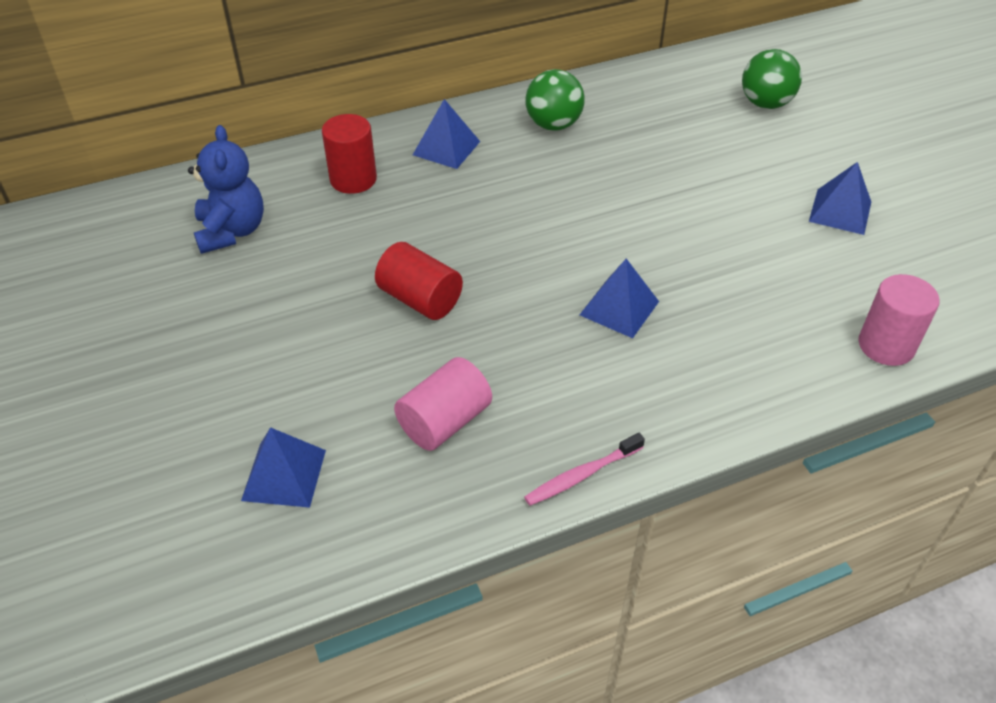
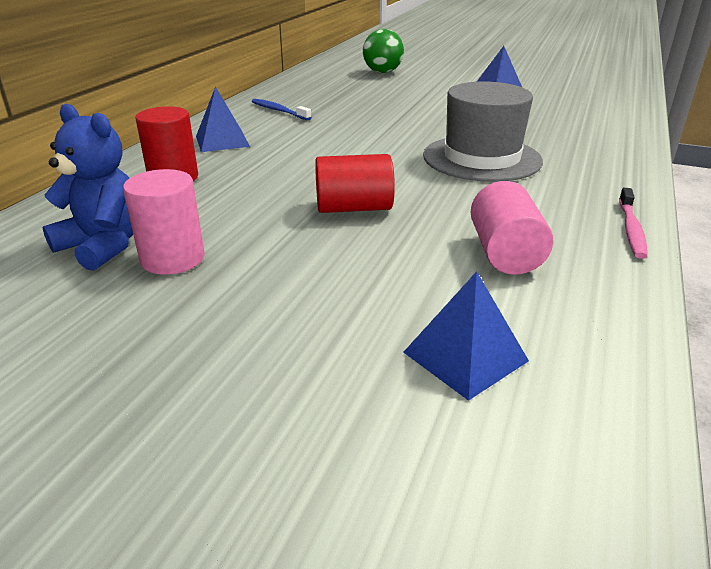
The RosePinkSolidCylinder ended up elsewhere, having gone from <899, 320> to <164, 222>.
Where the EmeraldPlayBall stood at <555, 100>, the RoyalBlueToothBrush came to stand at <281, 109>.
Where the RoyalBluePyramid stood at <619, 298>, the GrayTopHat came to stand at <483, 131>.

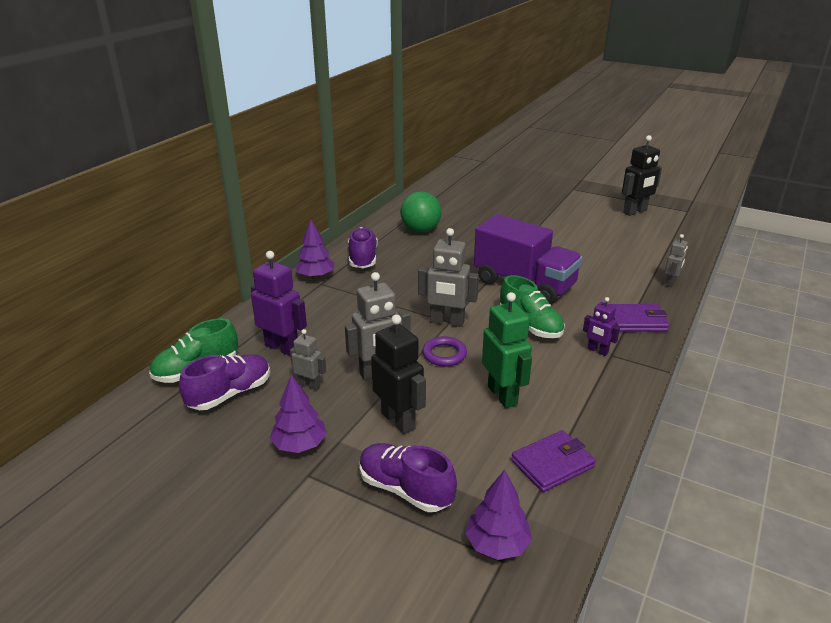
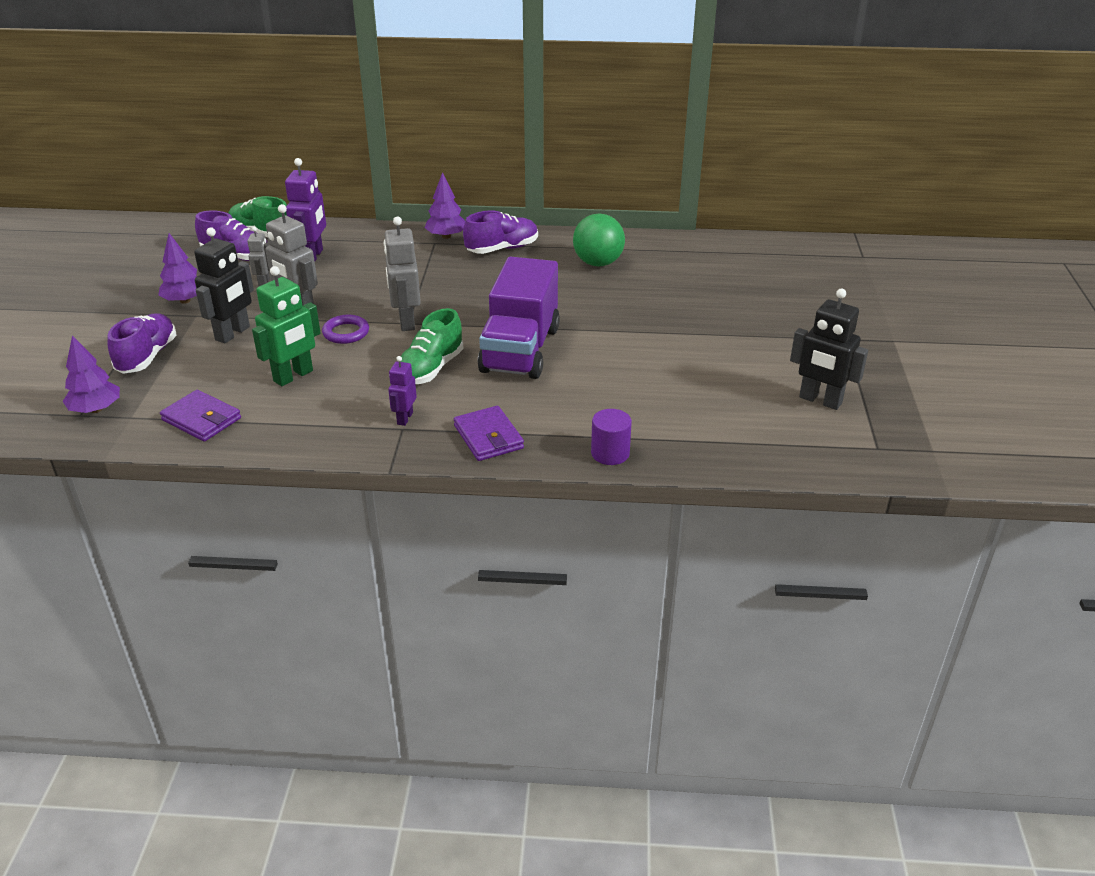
Where the GrayRobot stood at <676, 260>, the RoyalPurpleSolidCylinder came to stand at <611, 437>.

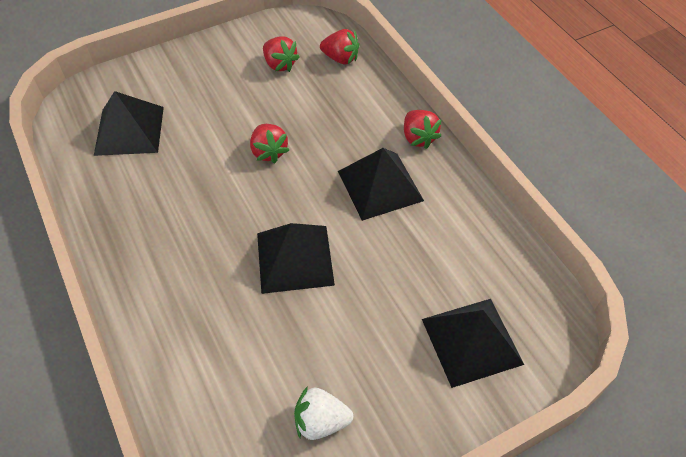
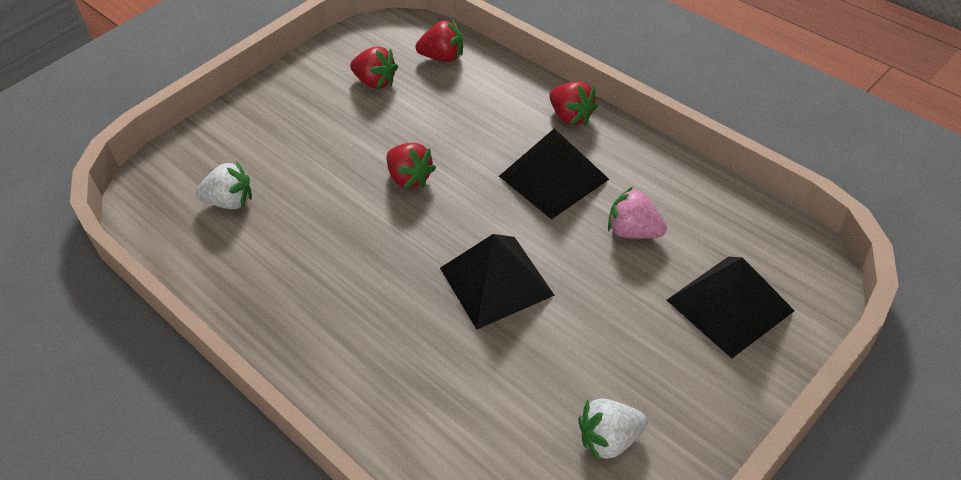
The second view gained the RosePinkToyStrawberry at <637, 213>.
Where the EbonyPyramid stood at <129, 123>, the WhiteToyStrawberry came to stand at <224, 185>.

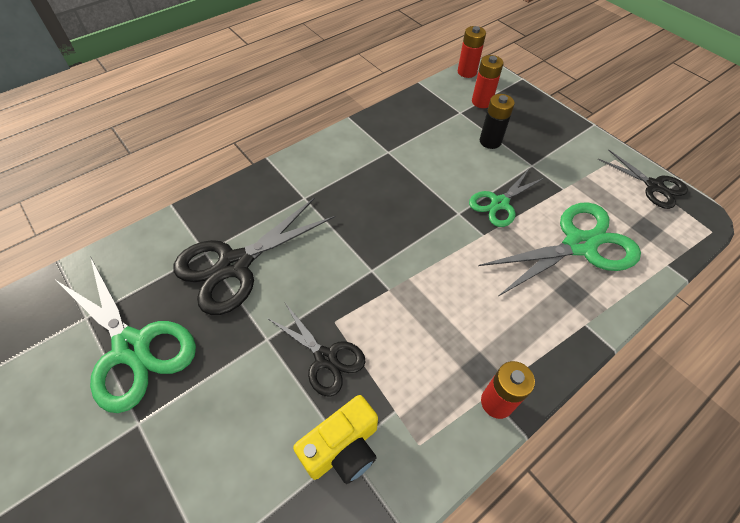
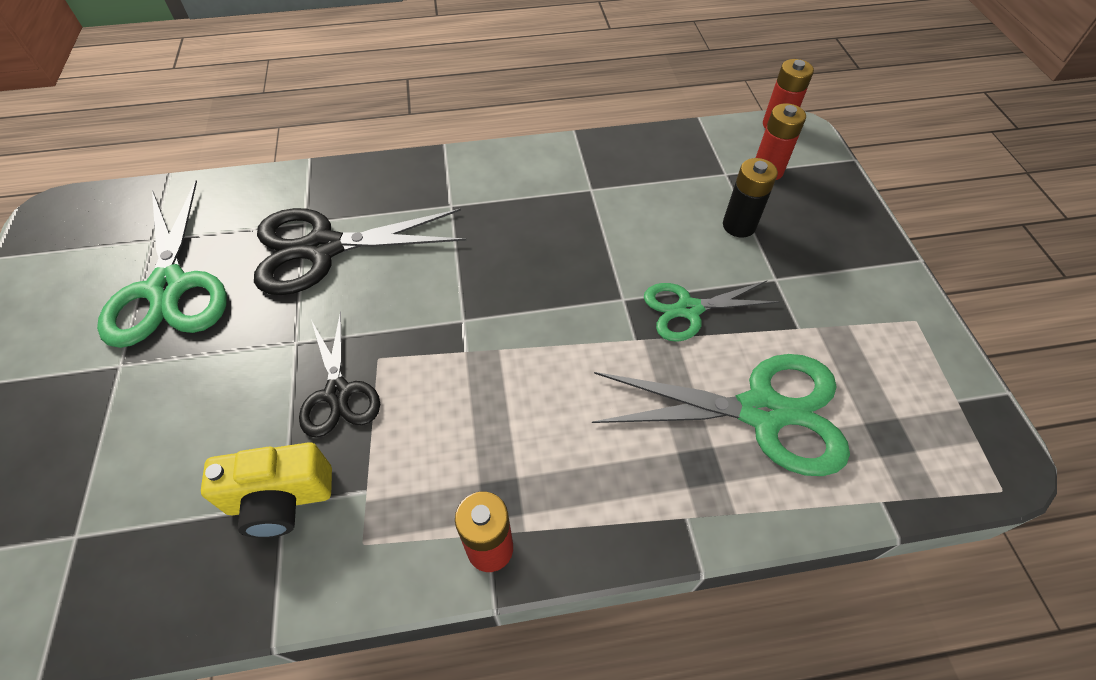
The second view lost the EbonyPairOfScissors at <643, 179>.

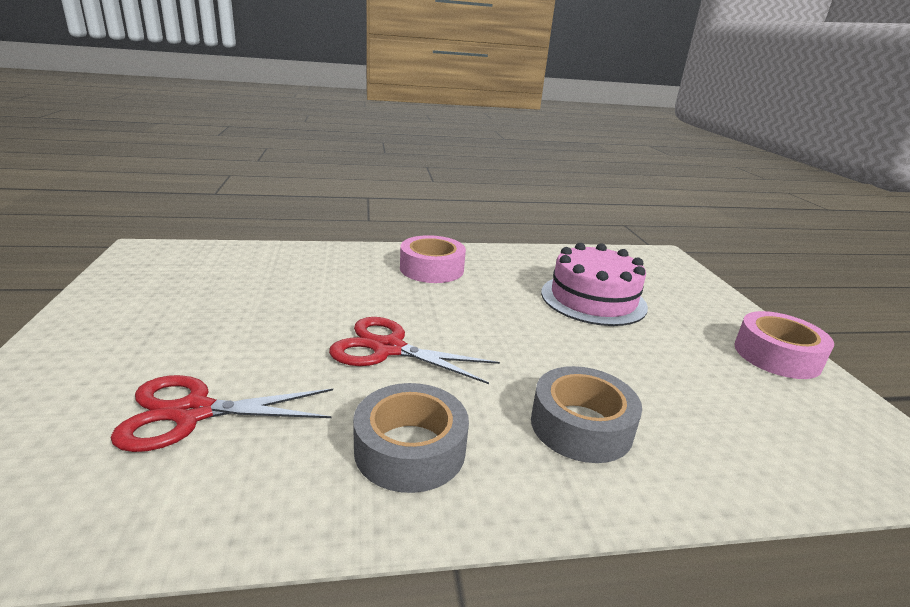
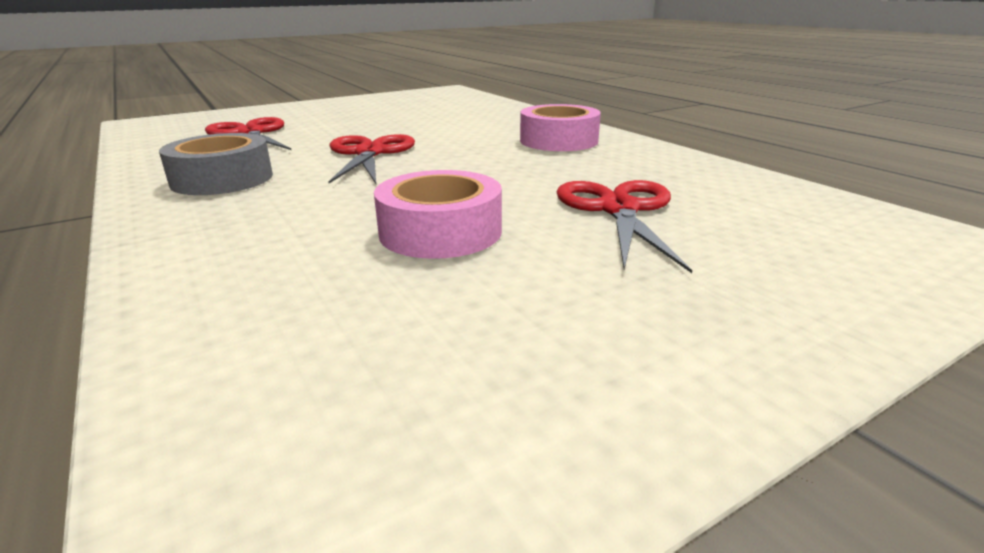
The second view lost the GrayStickyTape at <586, 414>.
The RosePinkStickyTape ended up elsewhere, having gone from <784, 345> to <438, 214>.
Where the RosePinkLayerCake stood at <594, 284>, the ScarletPairOfScissors came to stand at <624, 226>.

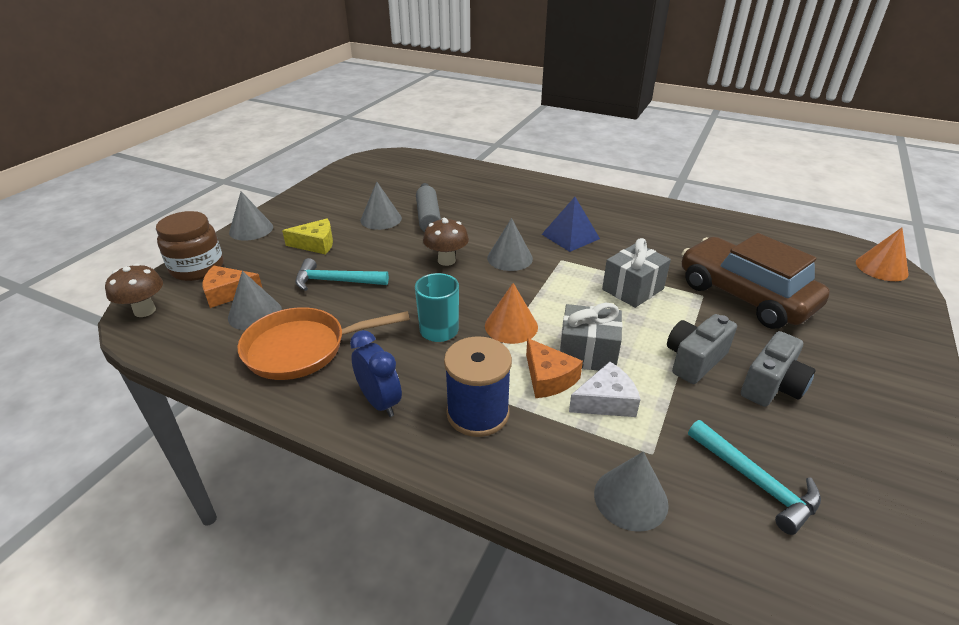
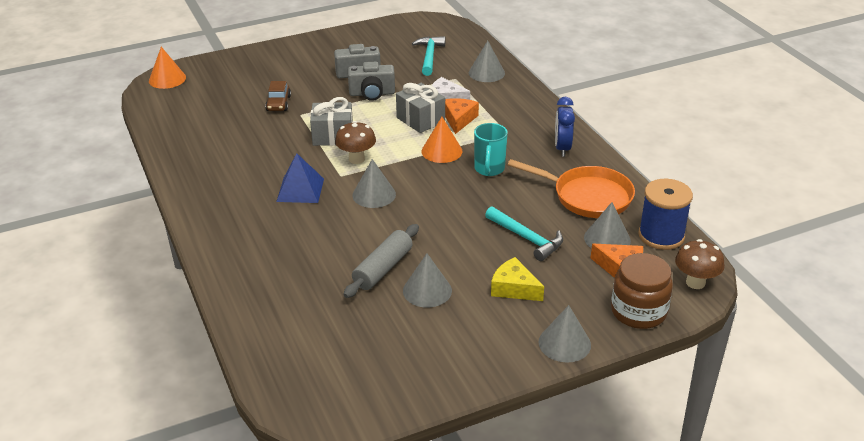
The DarkBrownMushroom ended up elsewhere, having gone from <446, 242> to <355, 142>.
The RoyalBlueBobbin ended up elsewhere, having gone from <478, 386> to <665, 214>.
The size of the DarkBrownAutomobile at <755, 281> changed by a factor of 0.43.

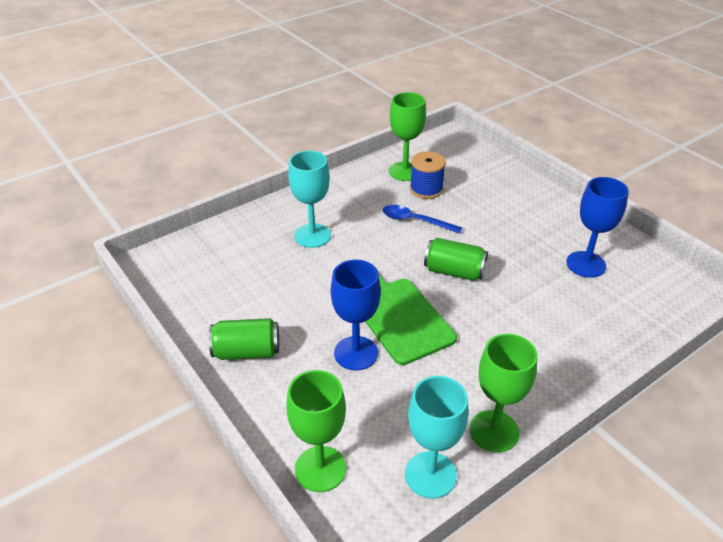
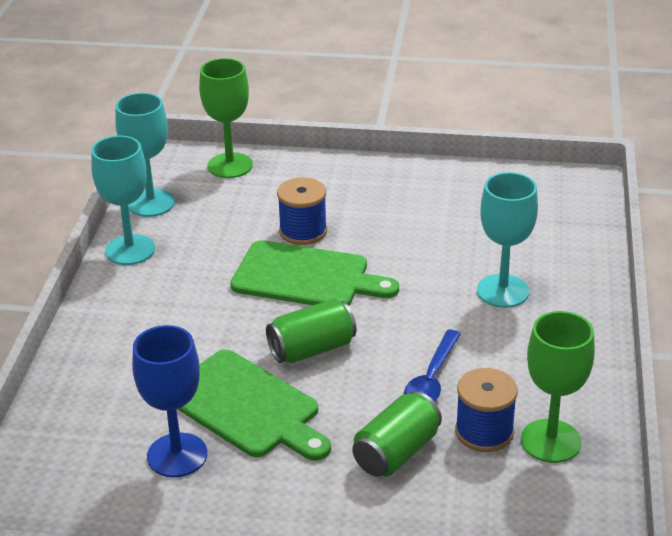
The second view gained the EmeraldCuttingBoard at <254, 405>.
The EmeraldCan ended up elsewhere, having gone from <244, 339> to <397, 434>.
Where the RoyalBlueChalice stood at <356, 315>, the RoyalBlueBobbin came to stand at <302, 211>.
What was the EmeraldChalice at <503, 393> turned into the AquaChalice at <123, 200>.
The RoyalBlueTeaspoon at <422, 219> ended up facing another way, 135 degrees clockwise from before.

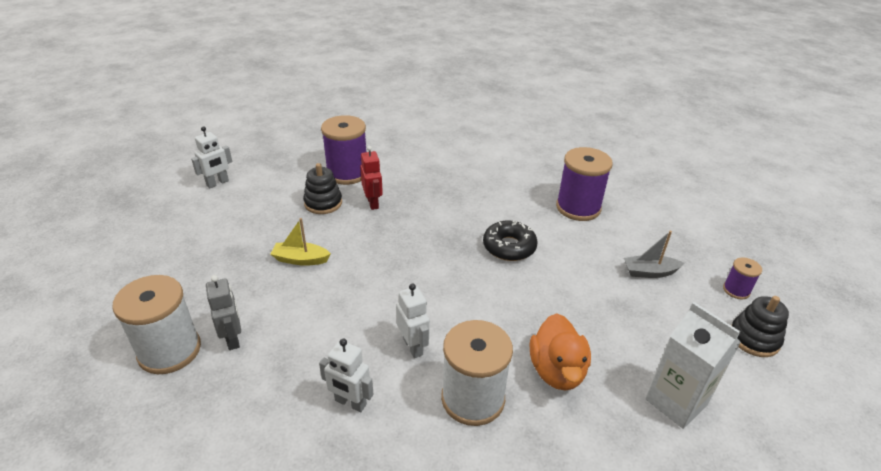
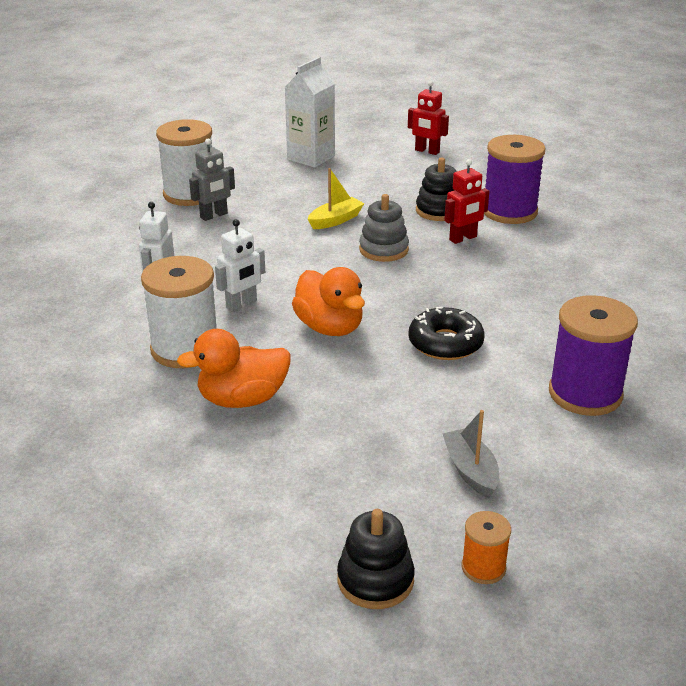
The second view gained the BrightOrangeToyDuck at <328, 301>.
The second view gained the GrayStackingToy at <384, 228>.
The WhiteMilkCarton ended up elsewhere, having gone from <693, 365> to <310, 112>.
What was the WhiteRobot at <211, 157> turned into the ScarletRobot at <428, 118>.
What was the RoyalPurpleBobbin at <742, 278> turned into the BrightOrangeBobbin at <486, 547>.
The BrightYellowSailboat at <301, 242> ended up facing another way, 60 degrees clockwise from before.

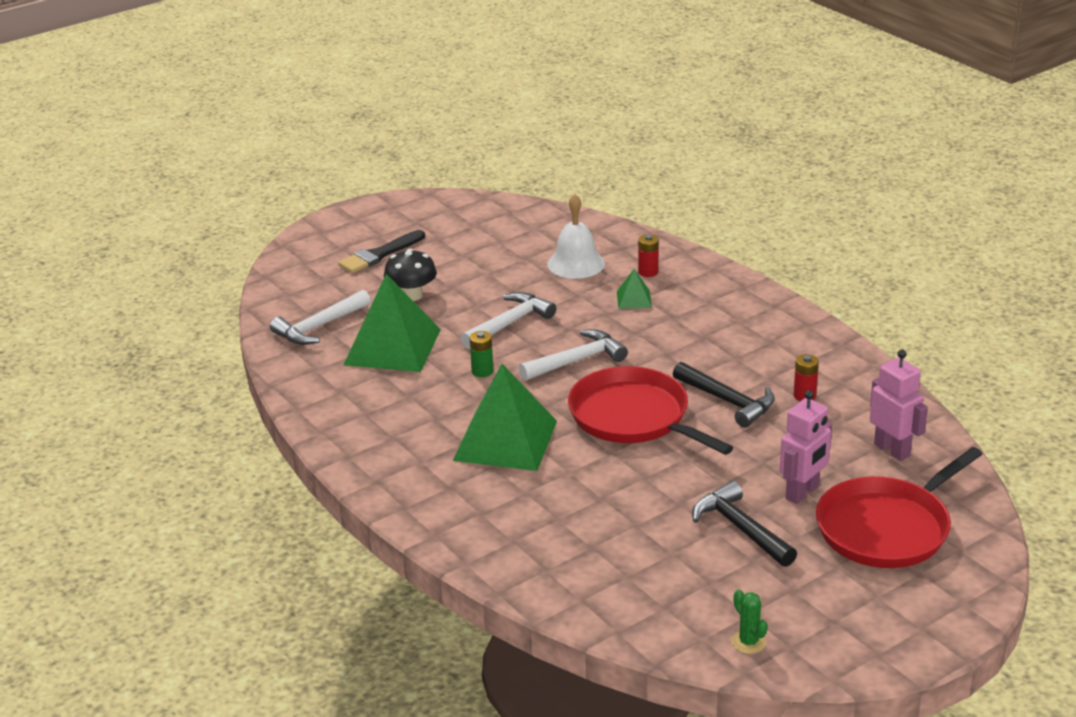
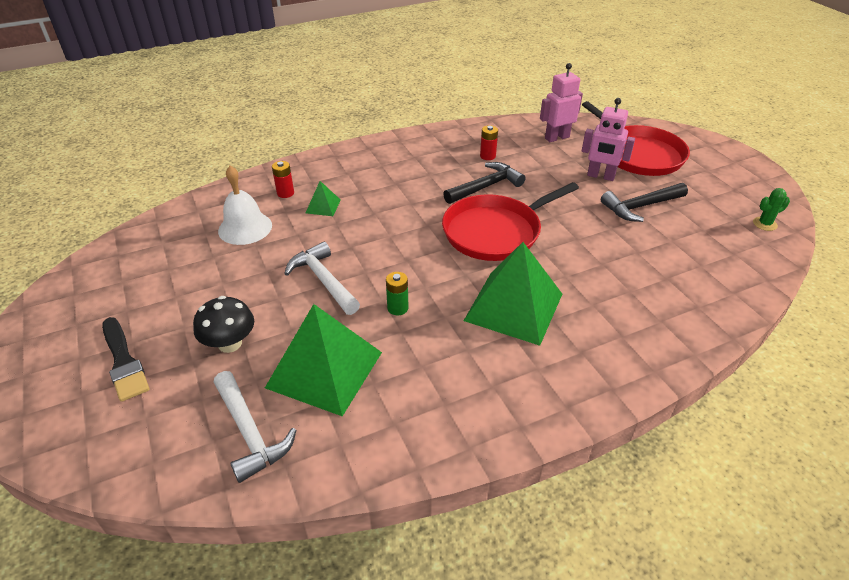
The second view lost the WhiteHammer at <573, 355>.
The RosePinkRobot at <806, 447> ended up facing another way, 150 degrees clockwise from before.

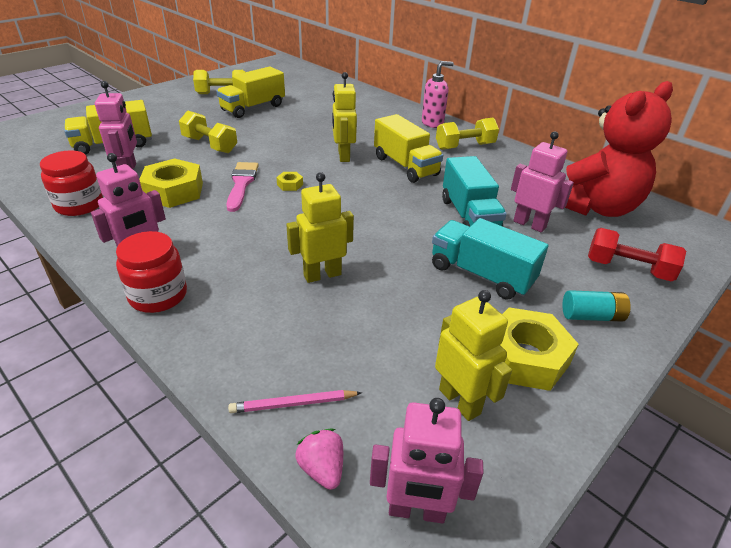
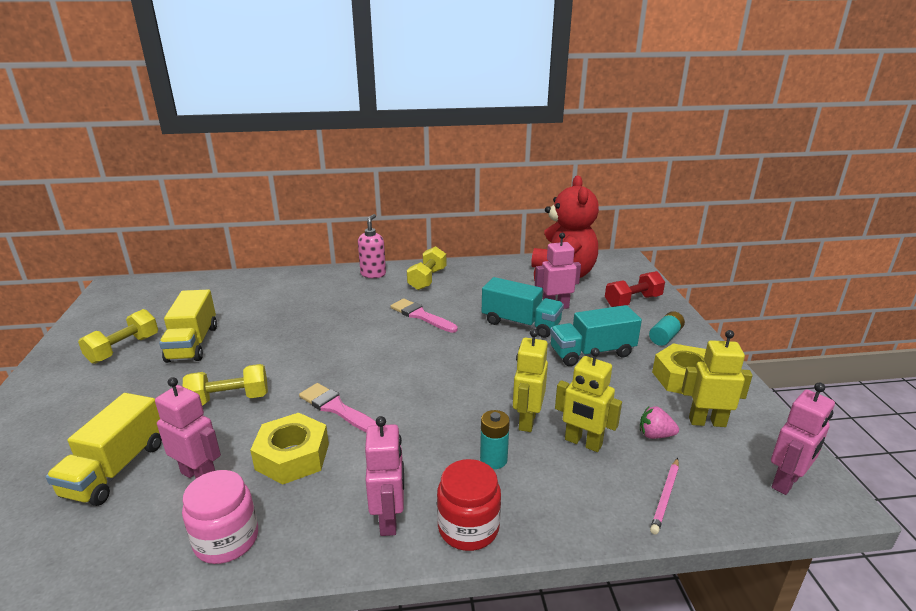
The second view lost the BrightYellowNut at <289, 181>.
The second view gained the AquaPowerCell at <495, 439>.
The RosePinkToyStrawberry ended up elsewhere, having gone from <319, 459> to <659, 422>.
The BrightYellowRobot ended up elsewhere, having gone from <344, 117> to <588, 400>.
Where the BrightYellowLorry stood at <408, 148>, the RosePinkPaintBrush came to stand at <424, 316>.
What was the ScarletPreserveJar at <71, 183> turned into the RosePinkPreserveJar at <220, 517>.

